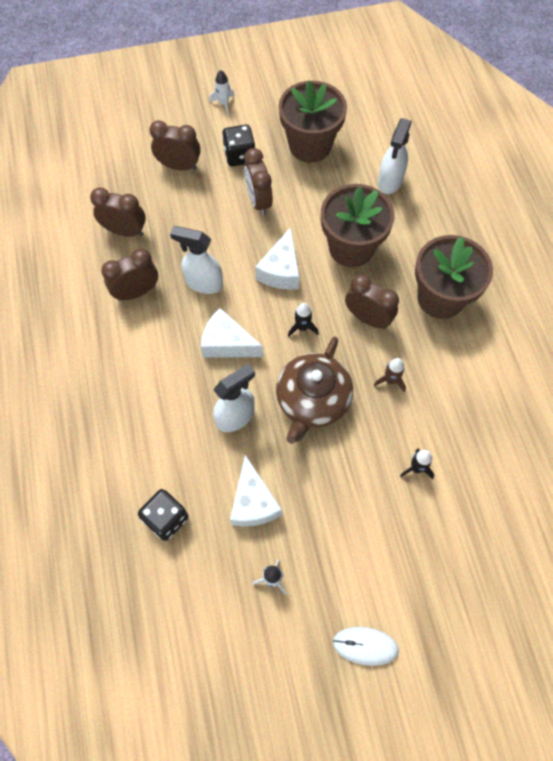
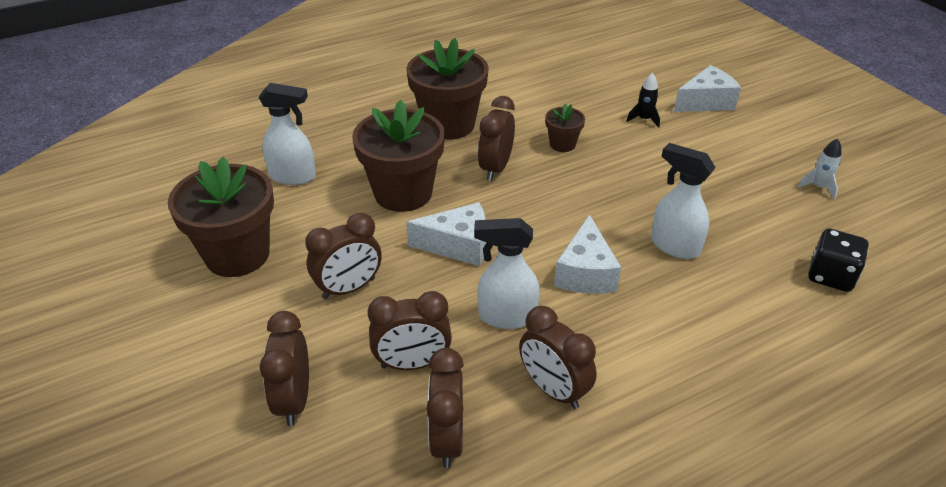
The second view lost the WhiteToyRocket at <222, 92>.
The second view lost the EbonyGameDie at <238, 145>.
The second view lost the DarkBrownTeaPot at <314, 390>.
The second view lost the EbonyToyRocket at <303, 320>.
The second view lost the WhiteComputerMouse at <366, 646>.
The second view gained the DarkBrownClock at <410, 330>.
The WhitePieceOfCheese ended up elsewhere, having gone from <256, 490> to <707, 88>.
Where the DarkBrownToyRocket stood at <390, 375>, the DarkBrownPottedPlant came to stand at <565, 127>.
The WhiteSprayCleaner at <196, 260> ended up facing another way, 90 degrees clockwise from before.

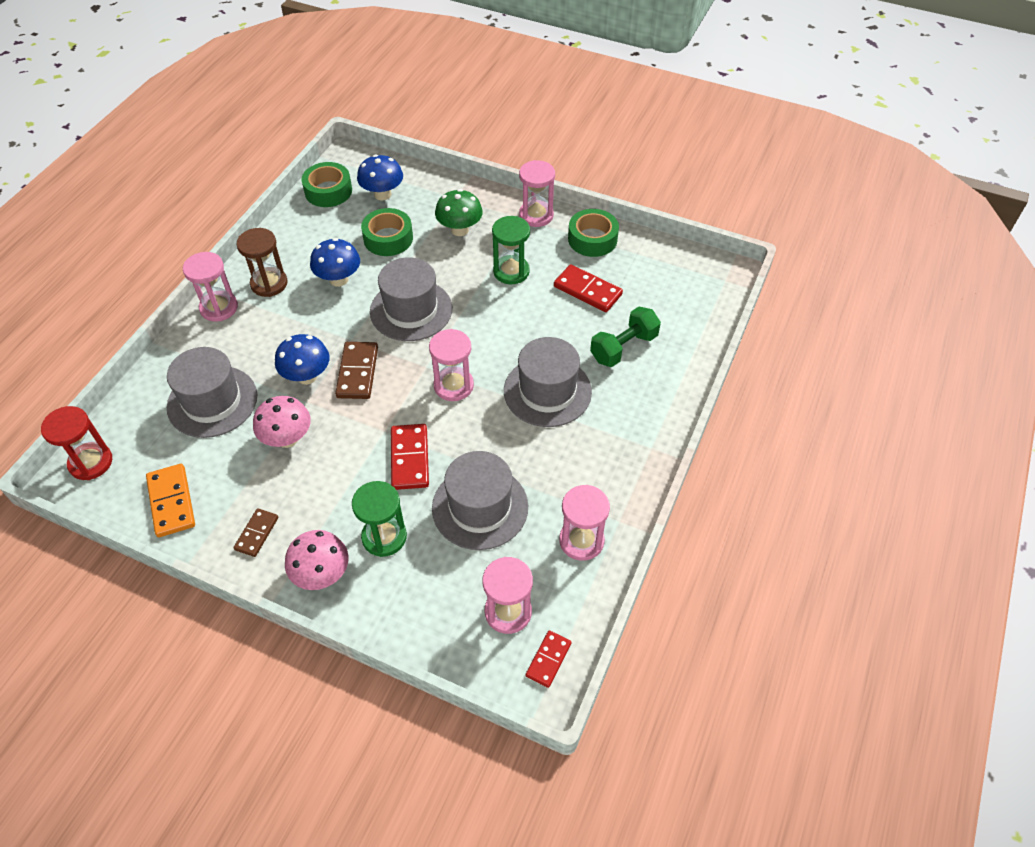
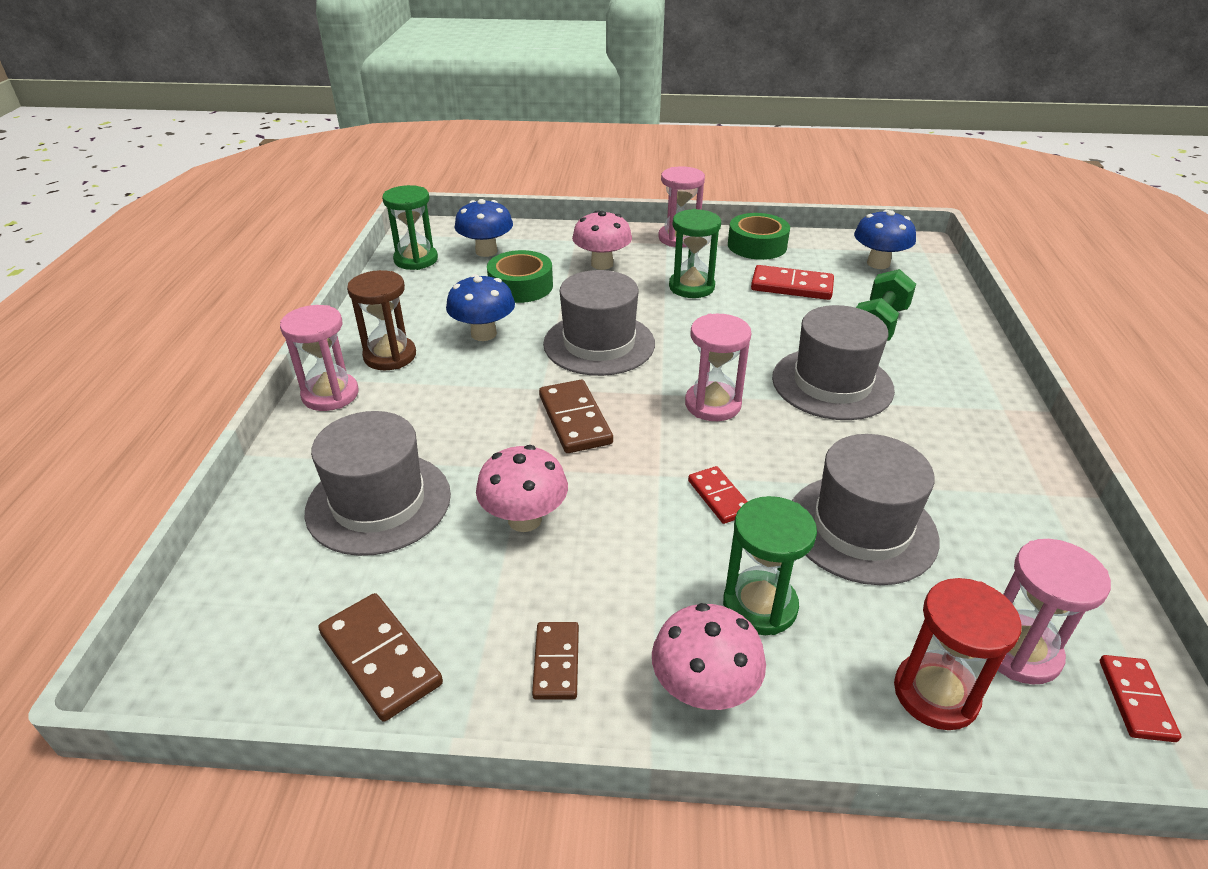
The second view lost the RosePinkSandTimer at <584, 523>.
The ScarletSandTimer ended up elsewhere, having gone from <76, 443> to <958, 654>.
The RoyalBlueMushroom ended up elsewhere, having gone from <302, 359> to <885, 239>.
Where the EmeraldStickyTape stood at <327, 184>, the EmeraldSandTimer came to stand at <410, 227>.
What was the BrightOrangeDominoPiece at <170, 500> turned into the DarkBrownDominoPiece at <380, 657>.
What was the EmeraldMushroom at <459, 212> turned into the RosePinkMushroom at <602, 240>.
The size of the ScarletDominoPiece at <410, 457> changed by a factor of 0.63.

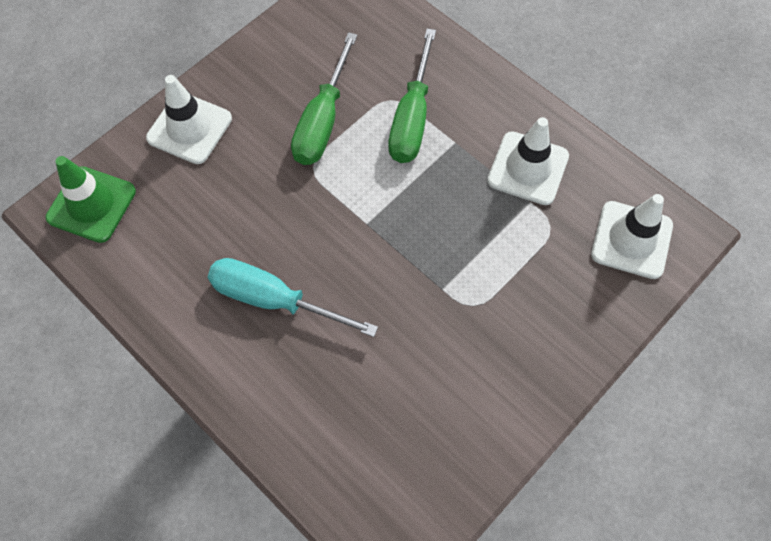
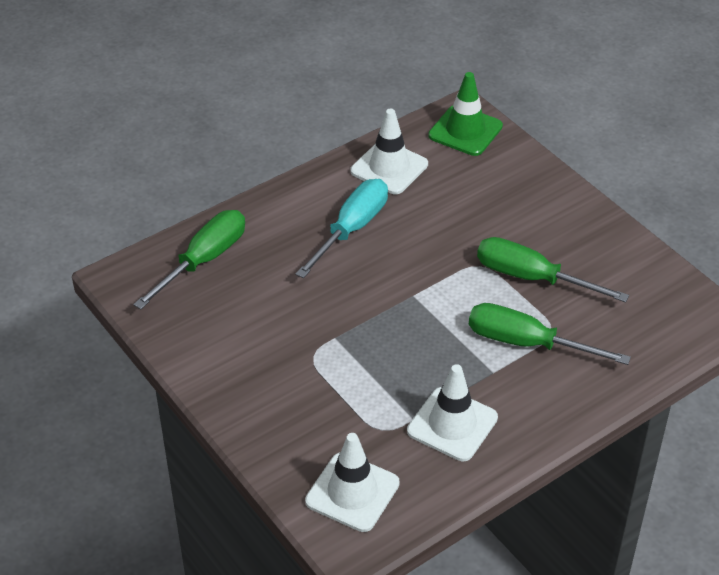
The second view gained the EmeraldHandScrewdriver at <189, 259>.
The WhiteRoadCone ended up elsewhere, having gone from <189, 119> to <389, 151>.

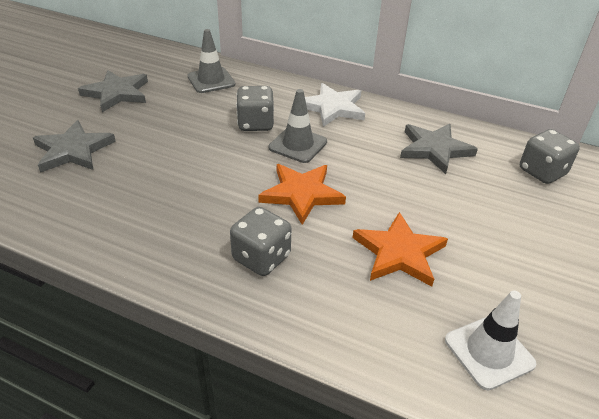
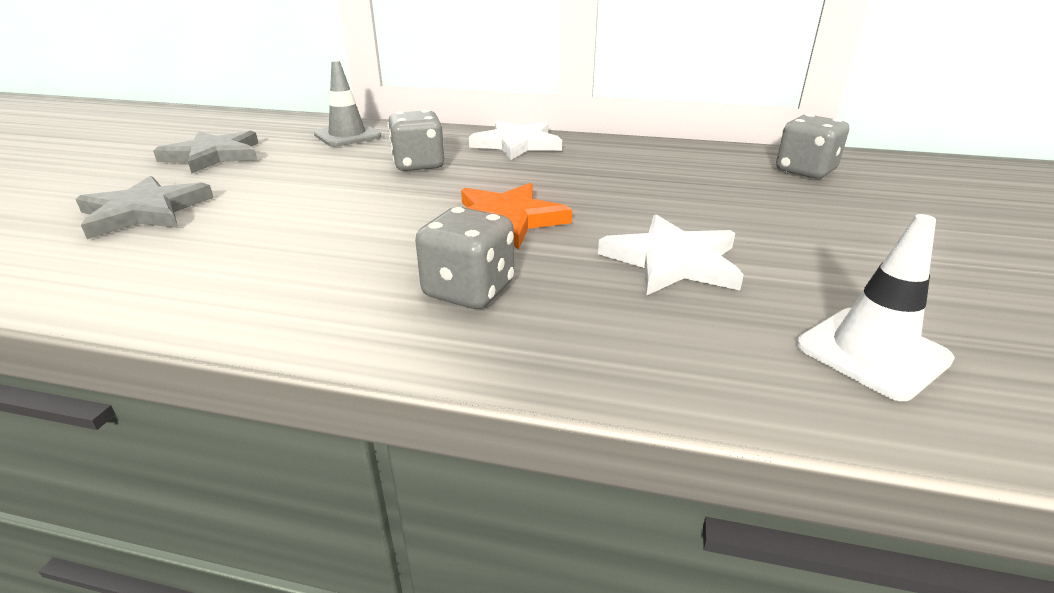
The second view lost the GrayRoadCone at <298, 126>.
The second view lost the GrayFivePointedStar at <439, 149>.
What was the BrightOrangeFivePointedStar at <400, 249> turned into the WhiteFivePointedStar at <671, 255>.

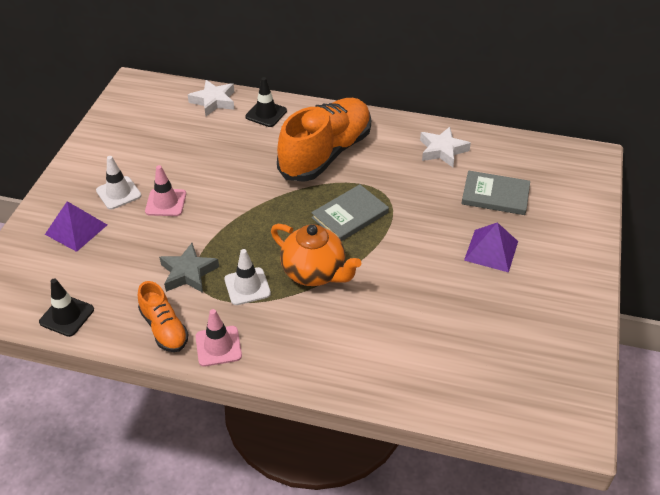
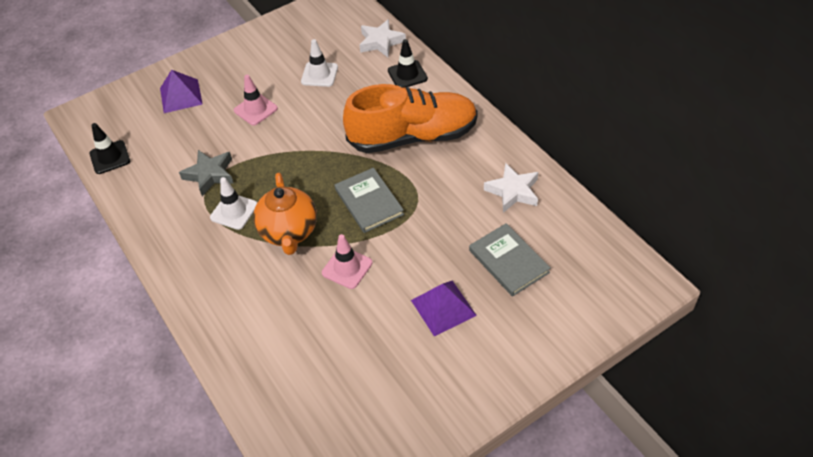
The second view lost the BrightOrangeLaceUpShoe at <163, 316>.
The WhiteRoadCone ended up elsewhere, having gone from <118, 183> to <319, 63>.
The RosePinkRoadCone ended up elsewhere, having gone from <218, 338> to <347, 261>.
The GrayBook at <350, 213> ended up facing another way, 60 degrees clockwise from before.

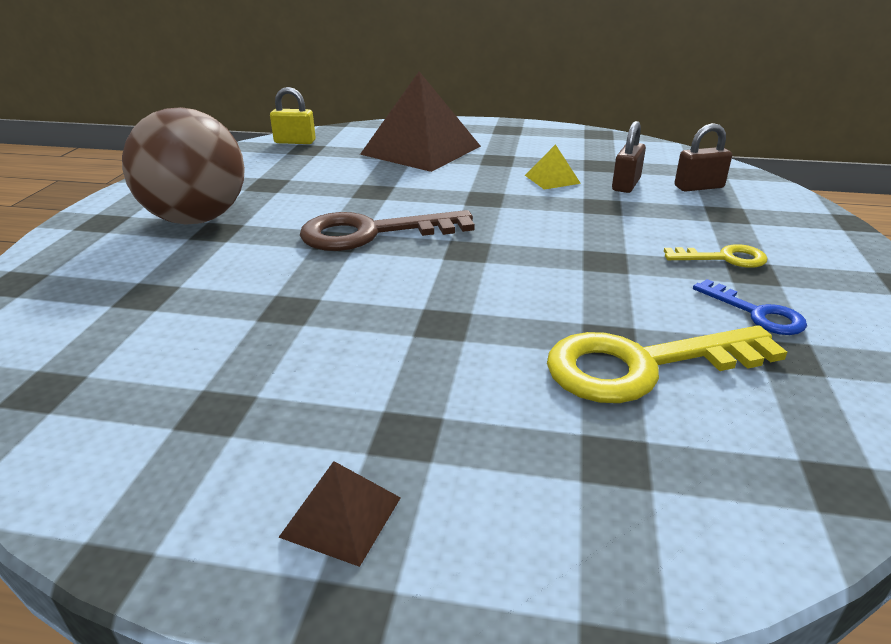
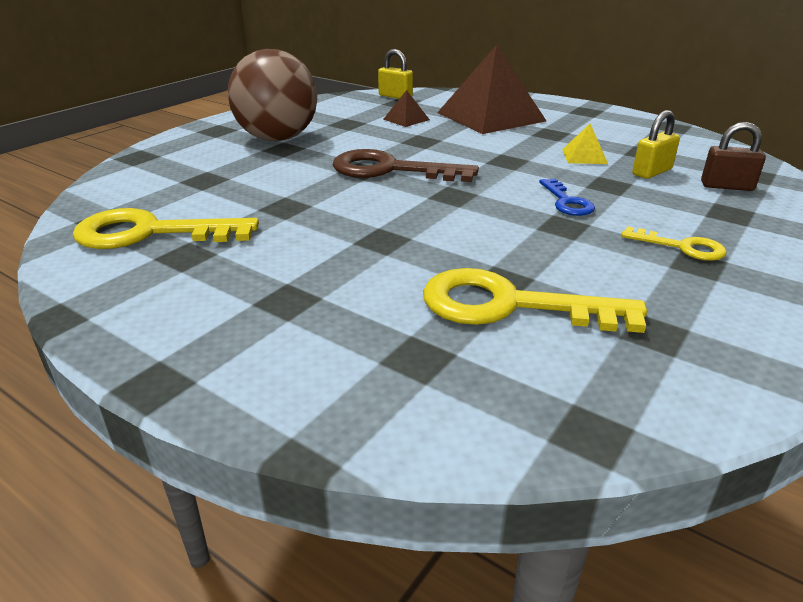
The second view gained the BrightYellowKey at <166, 228>.
The DarkBrownPyramid ended up elsewhere, having gone from <340, 514> to <406, 108>.
The RoyalBlueKey ended up elsewhere, having gone from <750, 307> to <567, 197>.
What was the DarkBrownSmallLock at <629, 157> turned into the BrightYellowSmallLock at <656, 144>.

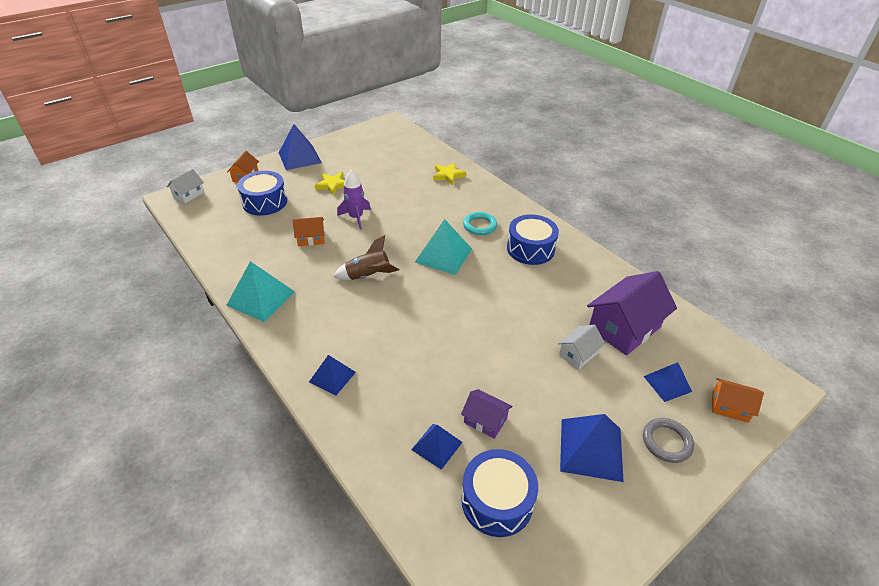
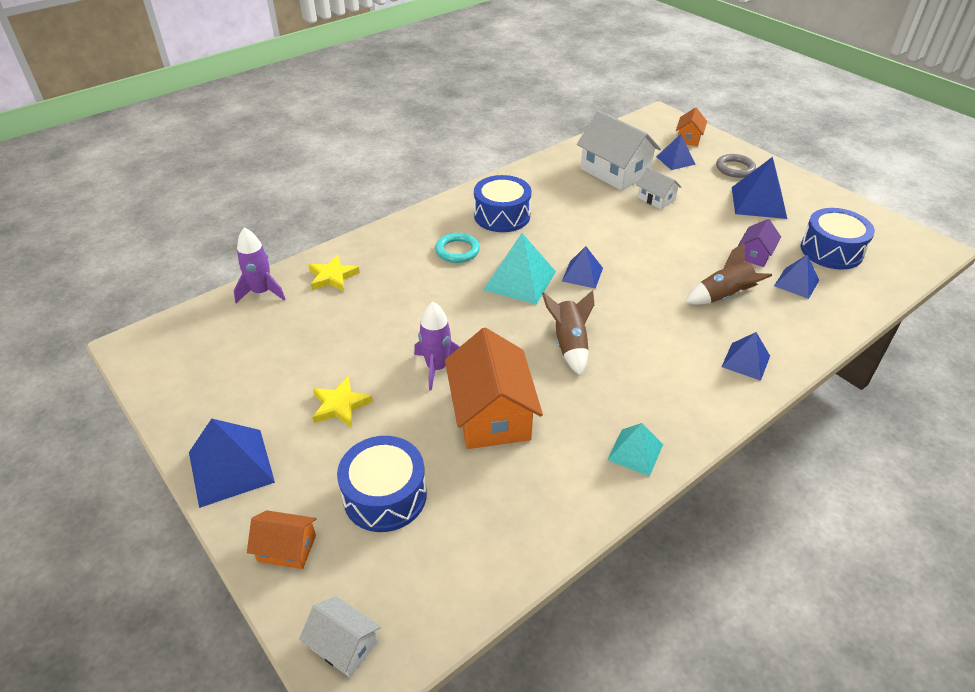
The second view gained the RoyalPurpleToyRocket at <260, 265>.
The second view gained the RoyalBluePyramid at <582, 267>.
The second view gained the DarkBrownToyRocket at <728, 273>.
What was the RoyalPurpleHouse at <632, 313> turned into the WhiteHouse at <619, 151>.
The size of the AquaPyramid at <260, 291> changed by a factor of 0.62.
The size of the BrightOrangeHouse at <308, 231> changed by a factor of 1.94.

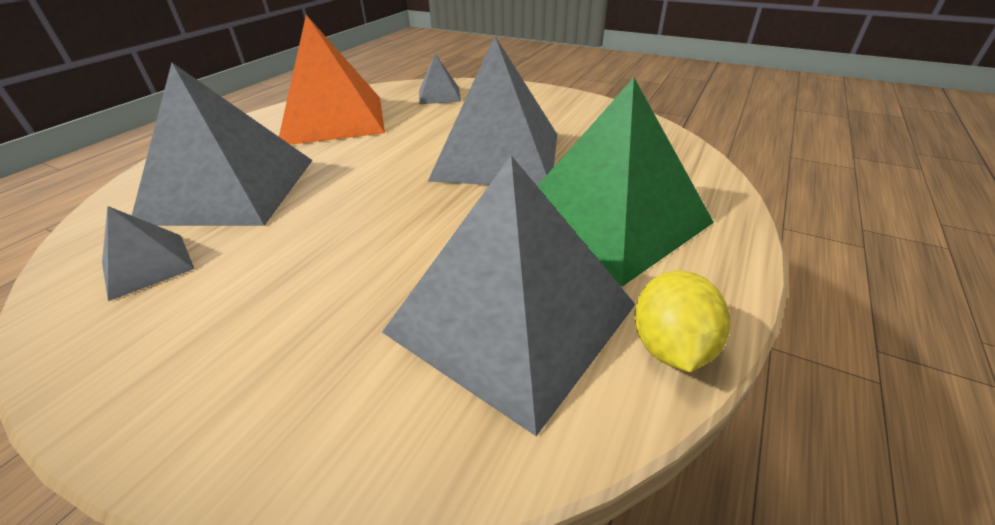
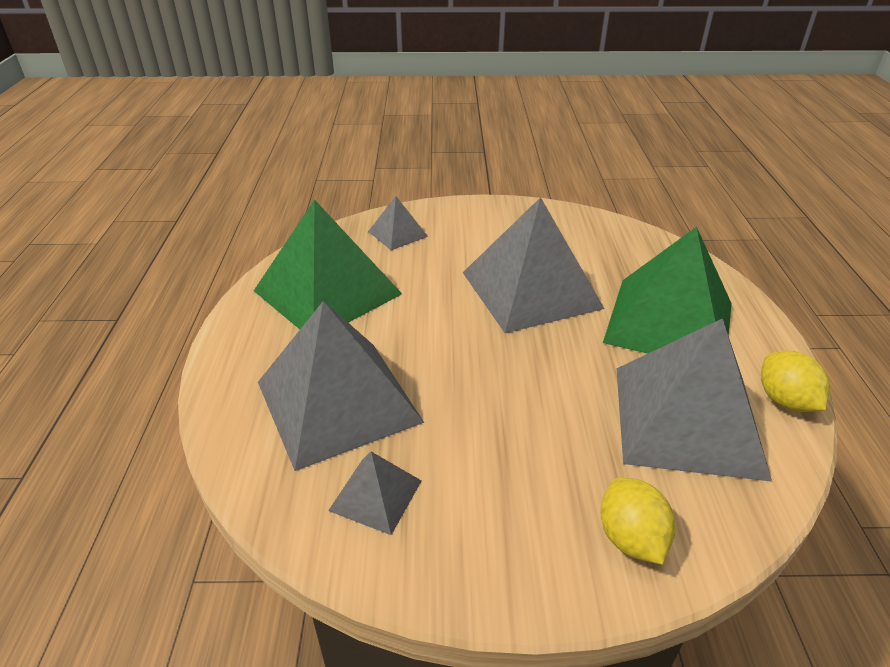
The second view gained the BrightYellowLemon at <637, 521>.
What was the BrightOrangePyramid at <332, 80> turned into the EmeraldPyramid at <328, 264>.

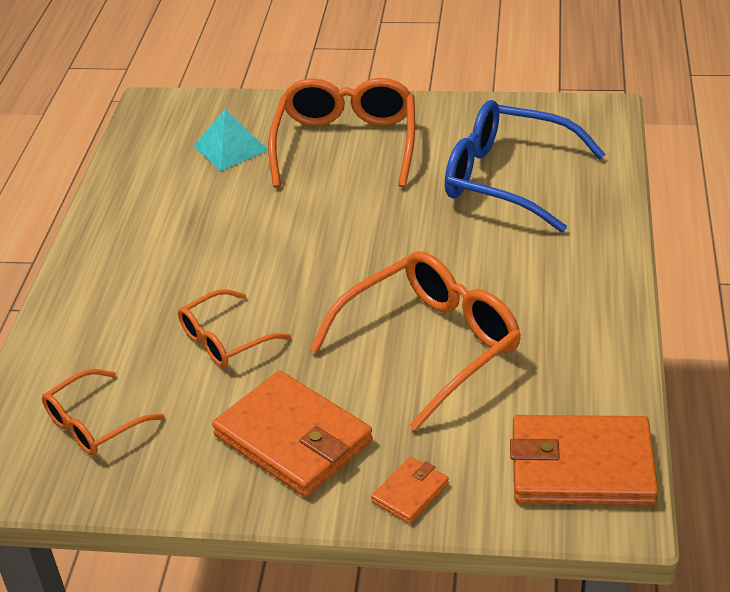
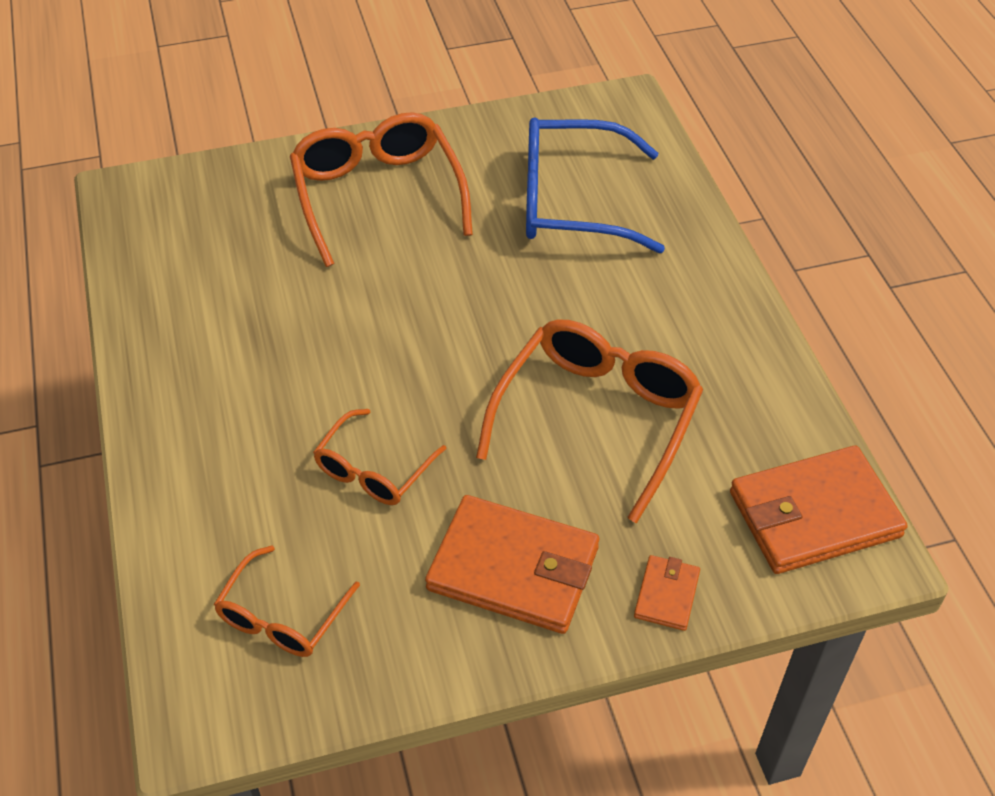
The second view lost the AquaPyramid at <231, 140>.

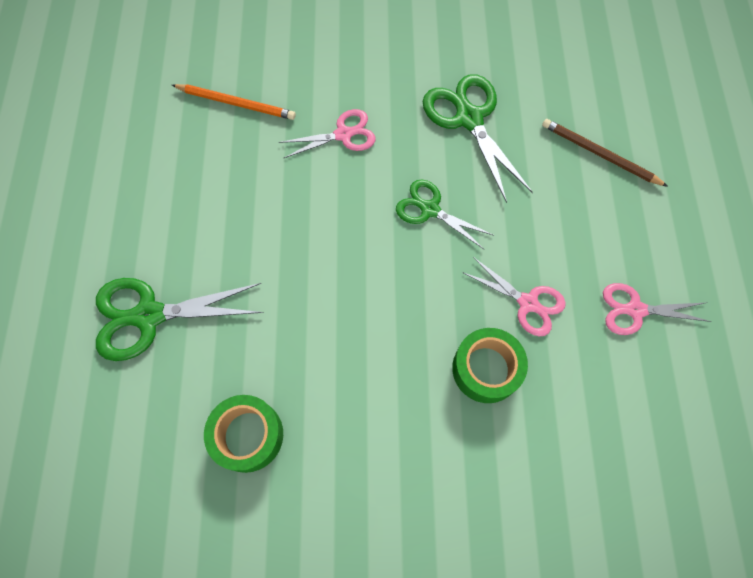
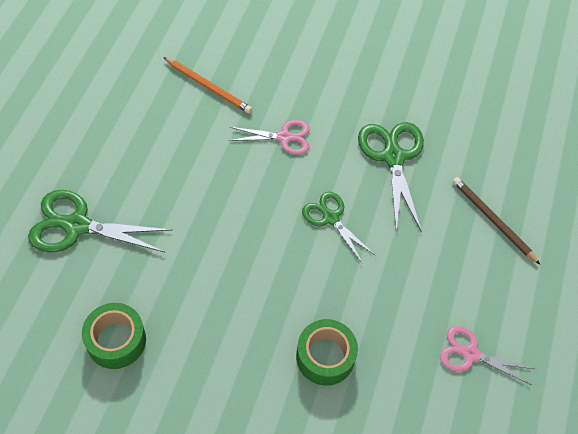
The second view lost the RosePinkPairOfScissors at <514, 296>.

